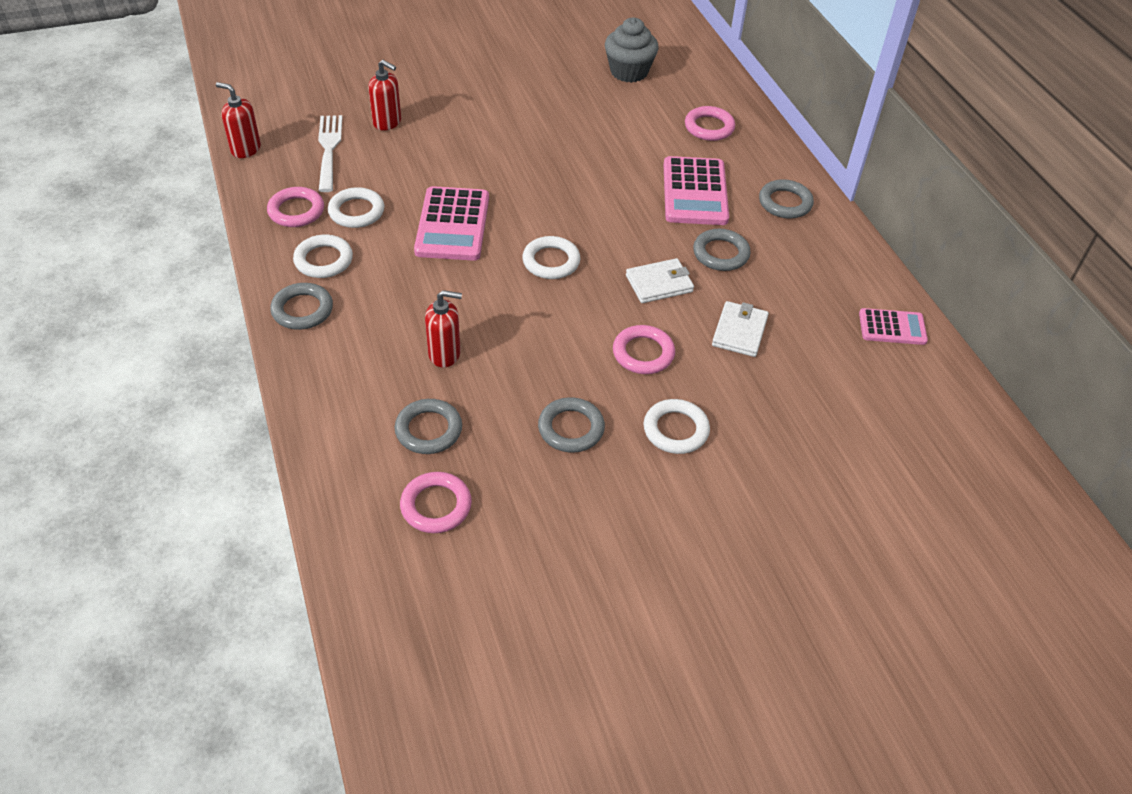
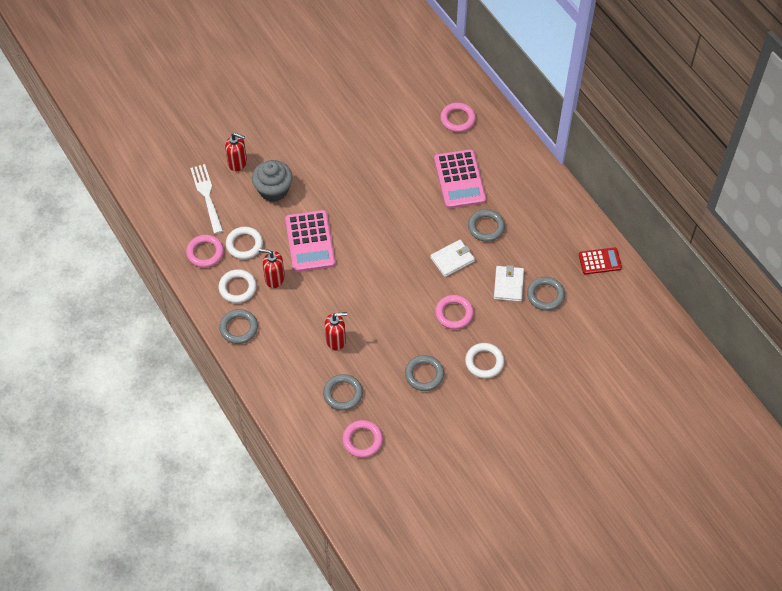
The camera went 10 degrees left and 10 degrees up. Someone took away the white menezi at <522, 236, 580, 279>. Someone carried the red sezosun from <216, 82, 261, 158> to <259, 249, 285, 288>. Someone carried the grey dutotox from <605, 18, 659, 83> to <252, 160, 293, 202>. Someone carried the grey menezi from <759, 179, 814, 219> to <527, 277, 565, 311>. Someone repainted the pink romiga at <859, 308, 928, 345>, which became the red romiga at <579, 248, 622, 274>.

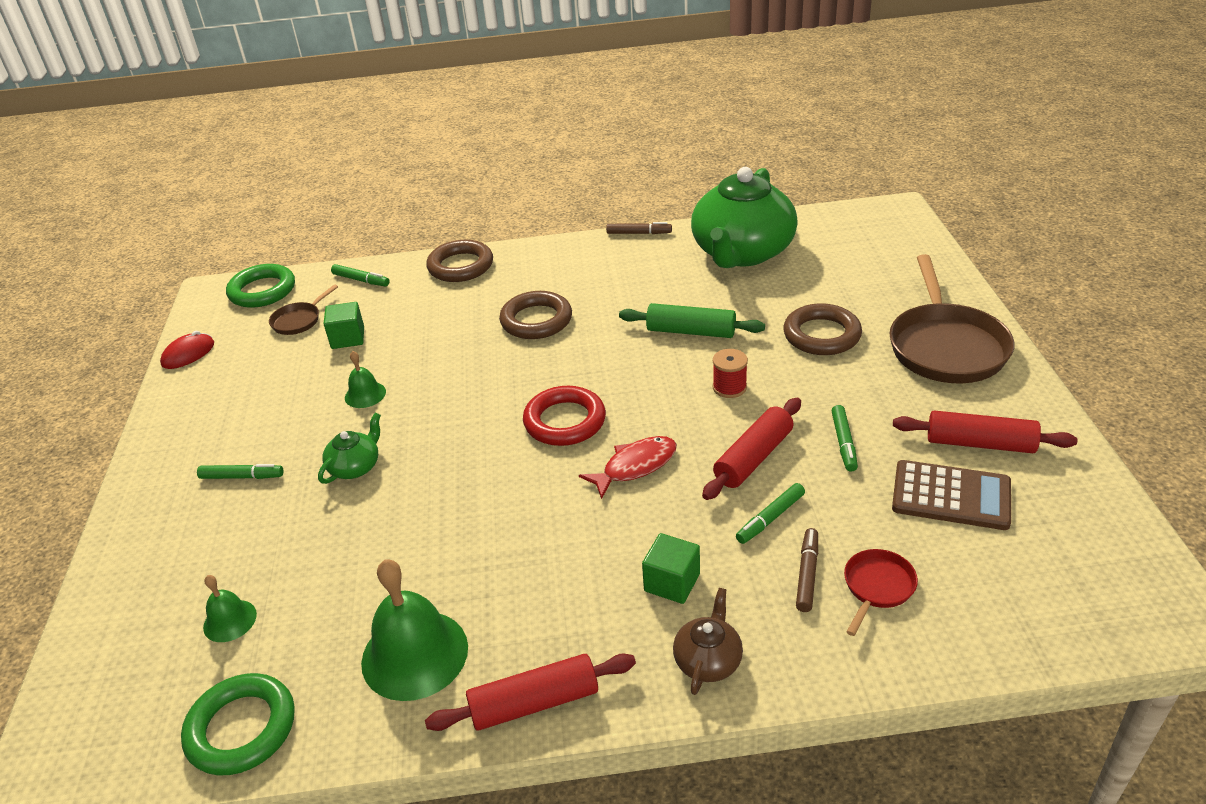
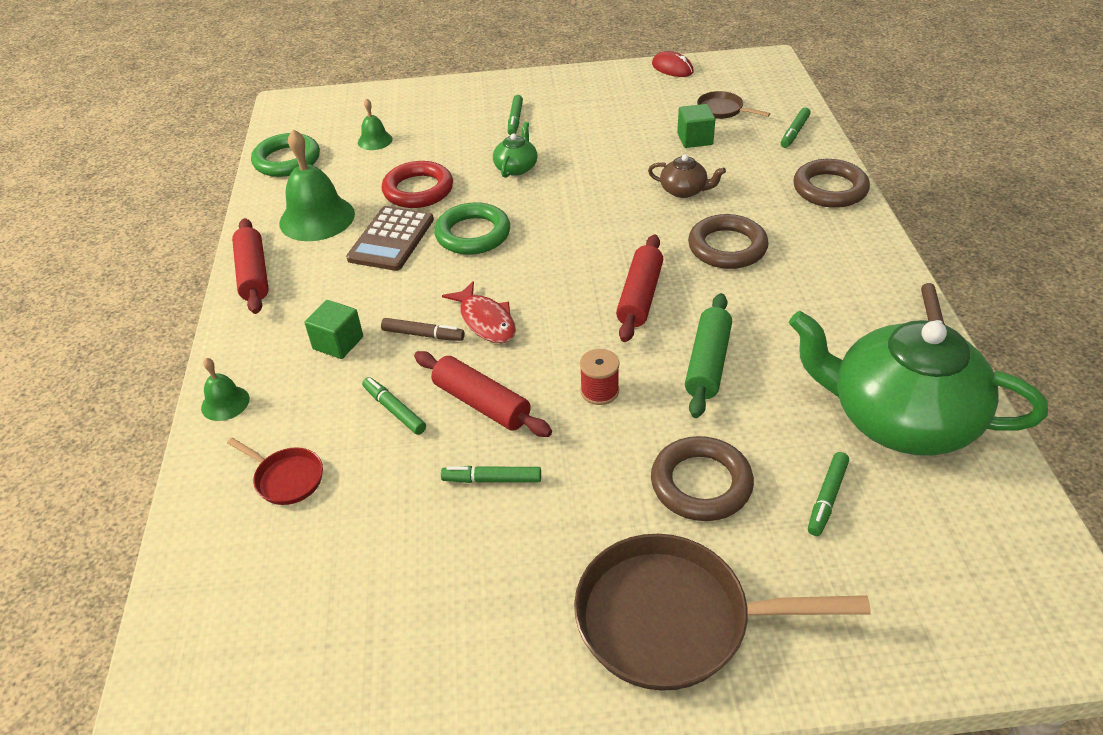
The camera went 90 degrees right and 5 degrees up. Someone put down the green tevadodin at <808, 452, 849, 536>. Someone carried the green menezi from <226, 264, 295, 308> to <434, 202, 510, 255>. Someone carried the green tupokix from <345, 351, 386, 408> to <201, 358, 250, 421>. Someone carried the red menezi from <523, 386, 606, 446> to <382, 161, 453, 208>. Someone carried the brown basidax from <673, 588, 743, 695> to <648, 154, 726, 198>. Someone carried the brown tevadodin from <796, 528, 818, 612> to <381, 318, 465, 341>. Someone carried the brown romiga from <892, 460, 1011, 530> to <346, 206, 434, 271>. Someone carried the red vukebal from <893, 411, 1078, 453> to <616, 234, 663, 342>. Someone rotated the green basidax at <318, 413, 381, 484> by 105 degrees counterclockwise.

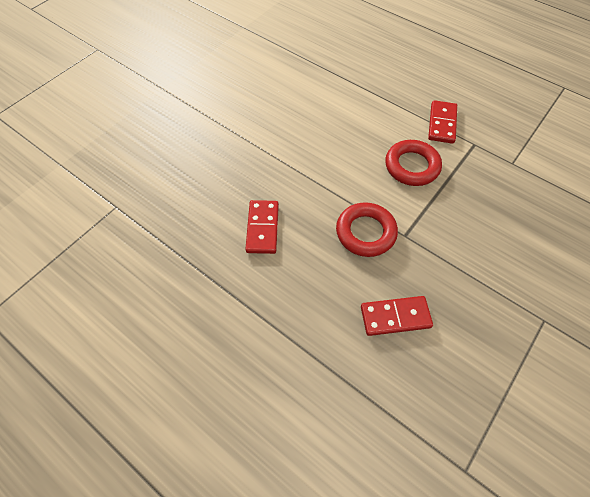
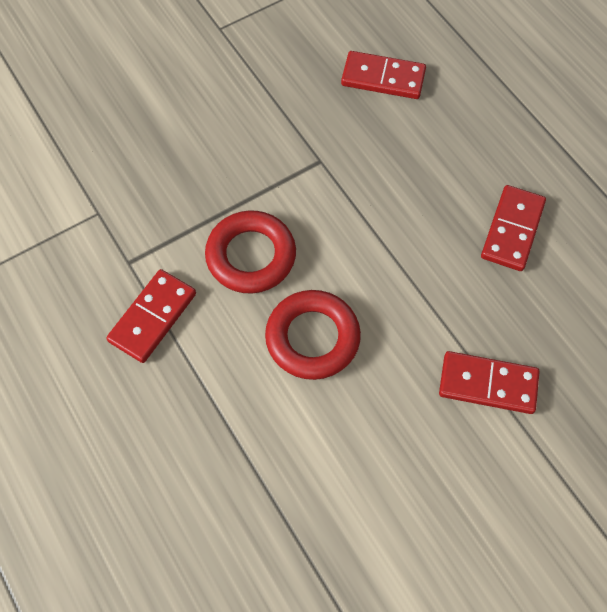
The camera went 160 degrees left and 5 degrees up. Someone put down the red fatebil at <439, 351, 539, 414>. Someone carried the red menezi from <336, 202, 398, 257> to <265, 290, 361, 380>.

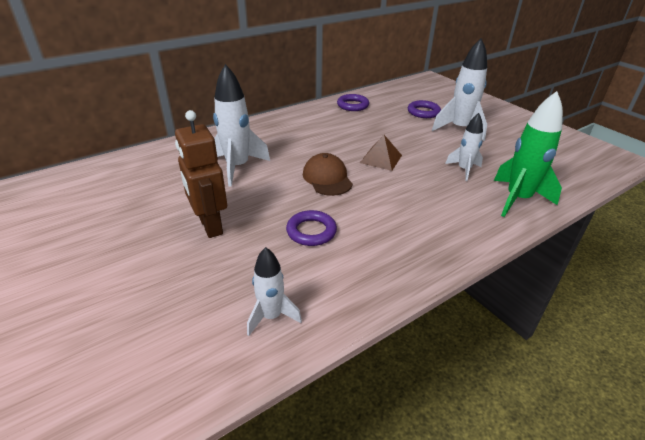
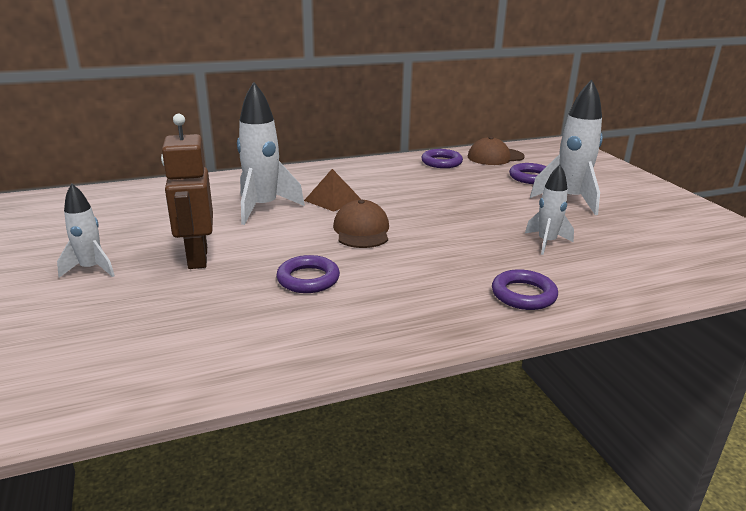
The camera went 15 degrees right and 10 degrees down. Someone took away the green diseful at <494, 91, 563, 217>. Someone put down the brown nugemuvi at <468, 137, 525, 165>. Someone put down the purple menezi at <492, 269, 558, 310>. Someone carried the white diseful from <247, 247, 302, 336> to <57, 183, 115, 278>. Someone carried the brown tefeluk from <360, 135, 402, 171> to <304, 169, 361, 212>.

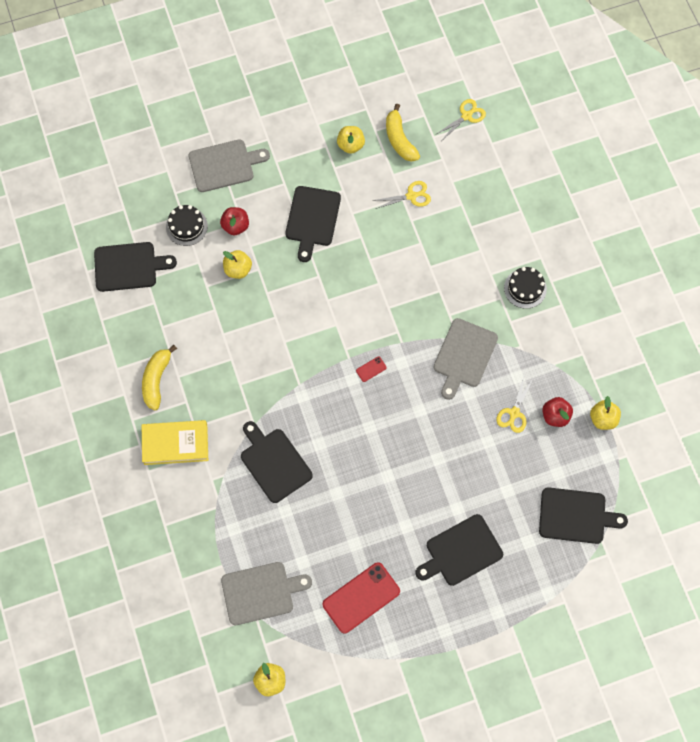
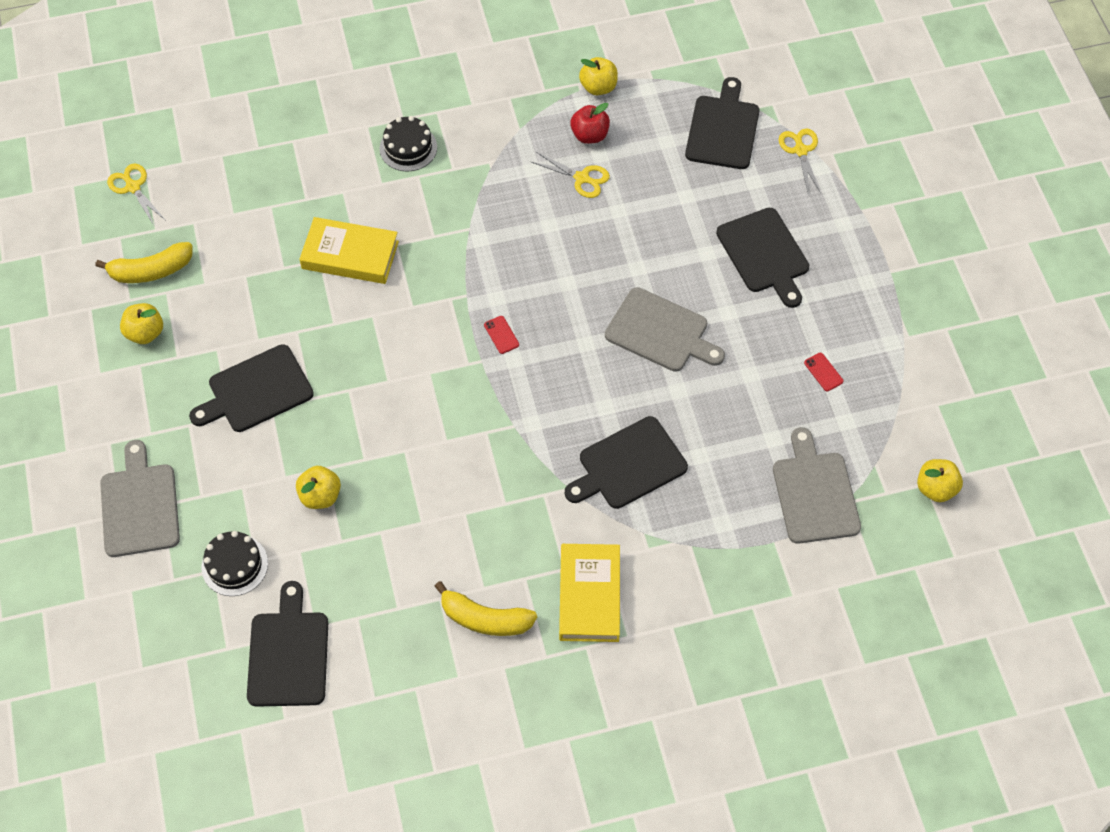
The camera went 85 degrees left and 10 degrees down. Someone took away the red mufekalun at <220, 207, 249, 235>. Someone put down the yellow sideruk at <299, 217, 399, 284>. Someone carried the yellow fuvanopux from <373, 181, 431, 209> to <779, 128, 821, 193>. Someone carried the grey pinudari from <434, 318, 498, 400> to <605, 287, 725, 372>. Someone rotated the black pinudari at <285, 186, 341, 262> by 135 degrees clockwise. Someone scaled the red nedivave at <323, 562, 400, 633> by 0.41.

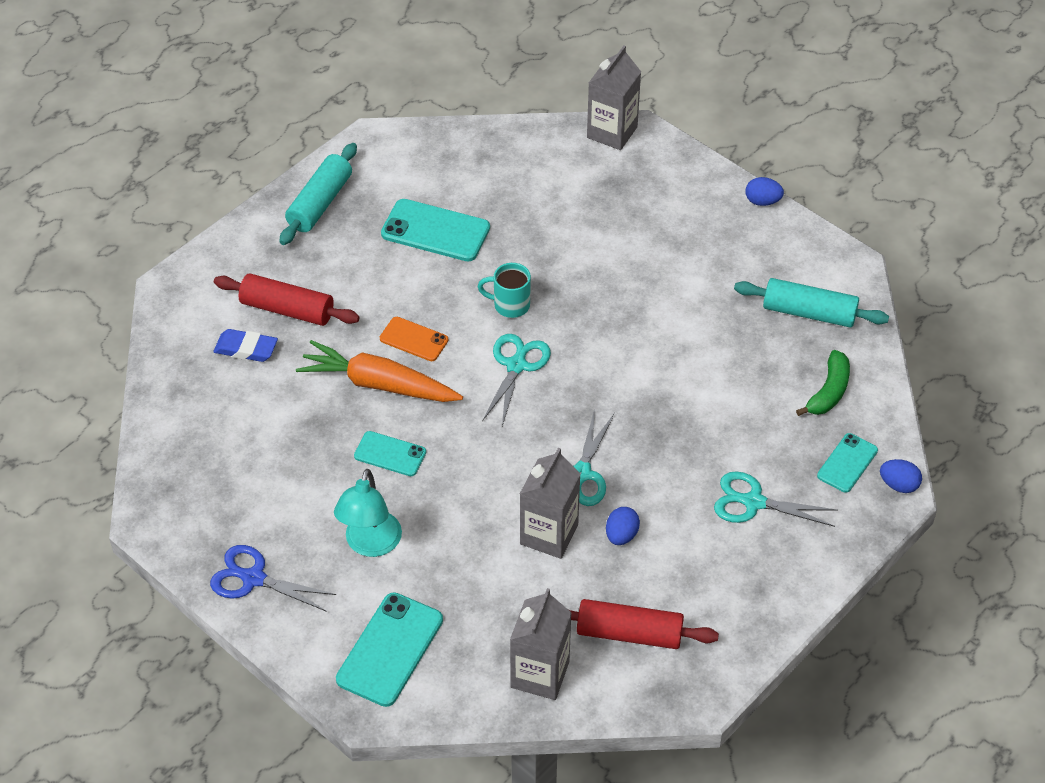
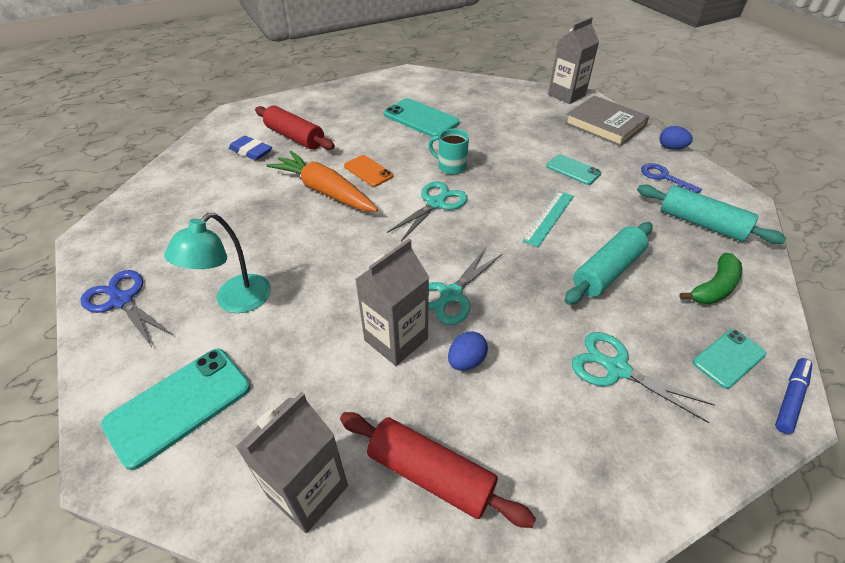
The camera went 20 degrees right and 5 degrees down. Someone put down the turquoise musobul at <523, 191, 574, 247>. Someone put down the grey sideruk at <565, 96, 650, 147>. Someone put down the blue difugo at <641, 163, 702, 193>. Someone carried the turquoise vukebal from <279, 143, 357, 245> to <565, 222, 653, 305>. Someone carried the turquoise nedivave from <354, 431, 426, 476> to <546, 154, 602, 185>. Someone swapped the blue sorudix at <880, 459, 922, 493> for the blue tevadodin at <775, 358, 812, 434>.

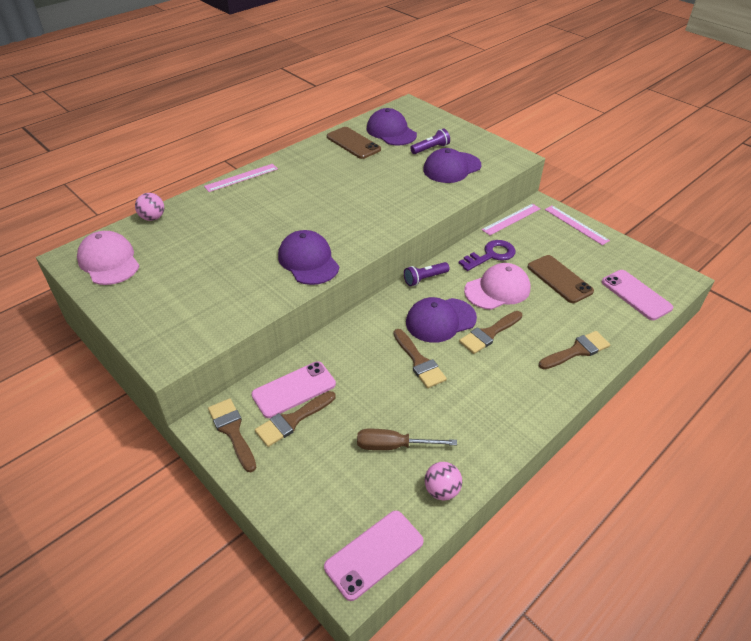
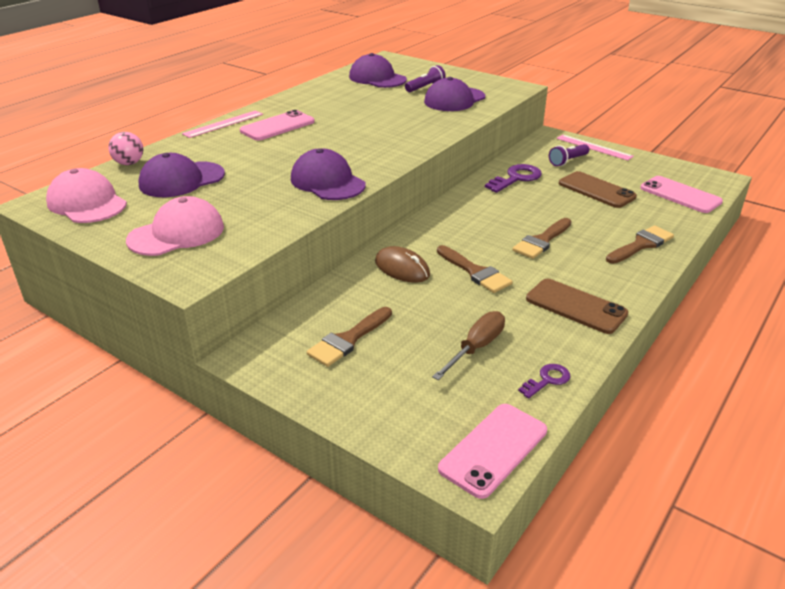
The camera went 10 degrees left and 10 degrees down. Someone took away the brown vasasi at <208, 398, 256, 472>. Someone took away the pink musobul at <482, 204, 541, 235>. Someone put down the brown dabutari at <375, 246, 430, 283>. Someone carried the pink nedivave from <251, 361, 336, 418> to <240, 110, 314, 141>. Someone carried the brown nedivave from <327, 127, 381, 159> to <526, 279, 628, 334>. Someone carried the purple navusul from <404, 262, 450, 286> to <549, 144, 589, 166>. Someone carried the purple nugemuvi from <406, 297, 477, 343> to <138, 153, 225, 197>. Someone carried the pink nugemuvi from <464, 263, 530, 310> to <126, 196, 224, 256>. Someone swapped the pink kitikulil at <425, 462, 462, 501> for the purple difugo at <518, 364, 570, 399>. Someone rotated the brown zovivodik at <357, 429, 457, 450> by 135 degrees clockwise.

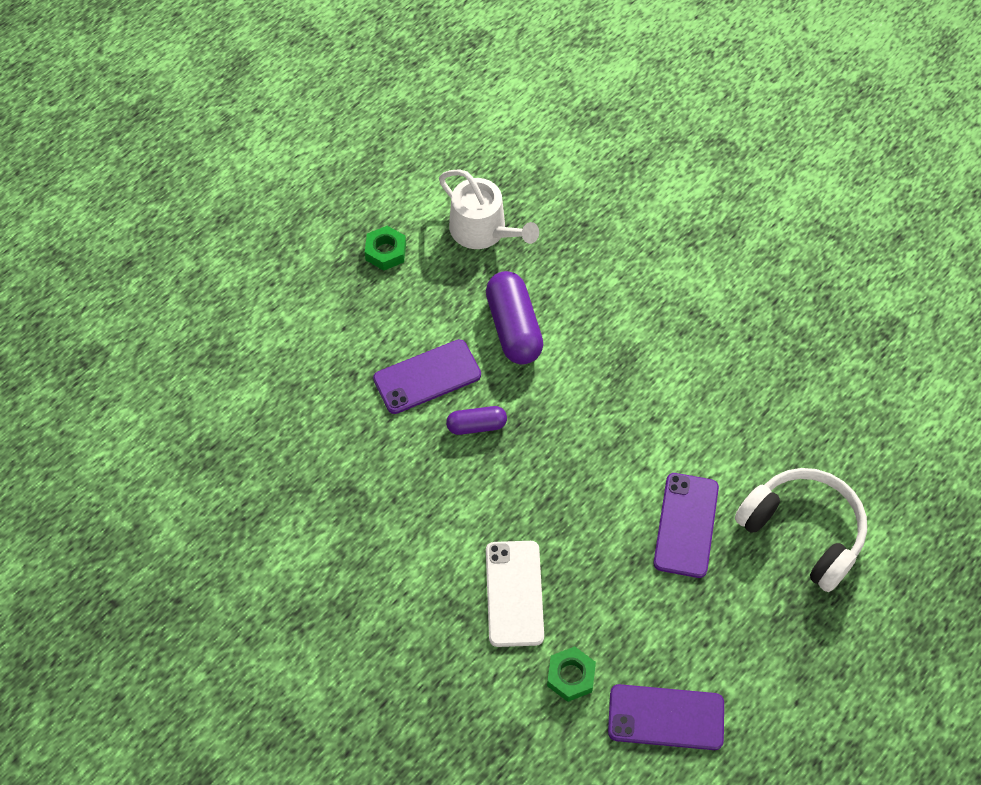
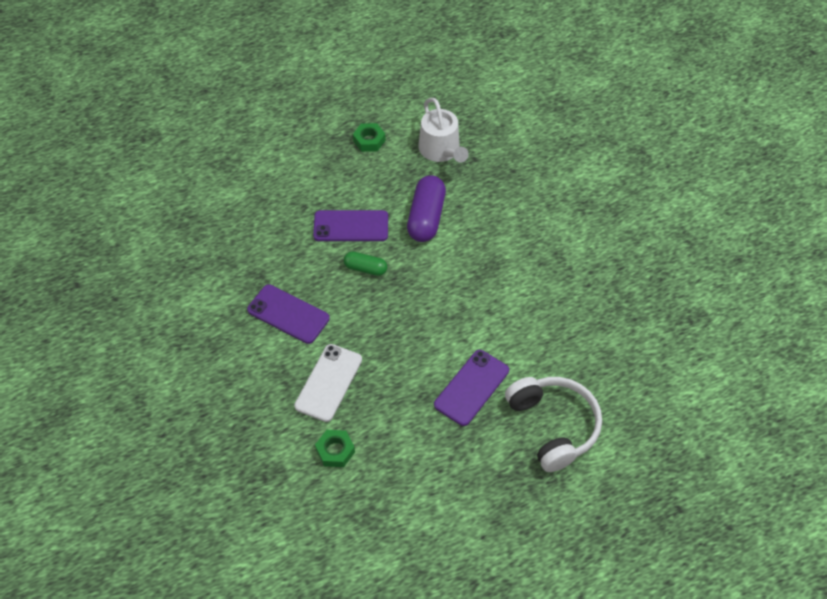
The camera went 25 degrees right and 5 degrees down. Someone carried the purple nedivave from <608, 684, 724, 750> to <247, 284, 330, 344>. Someone repainted the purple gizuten at <446, 406, 507, 435>, which became the green gizuten at <344, 251, 387, 276>.

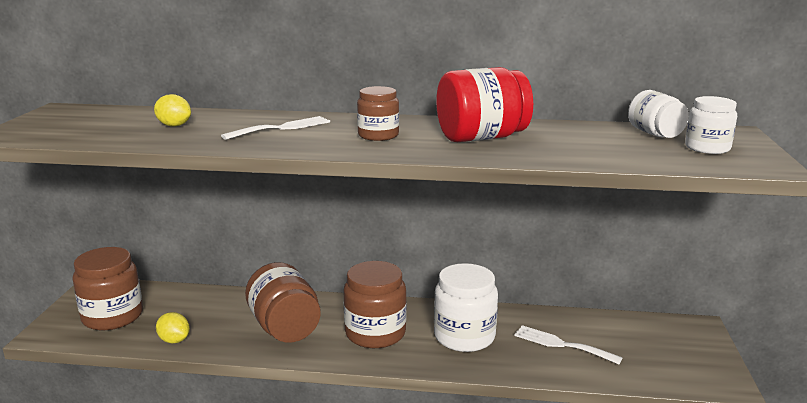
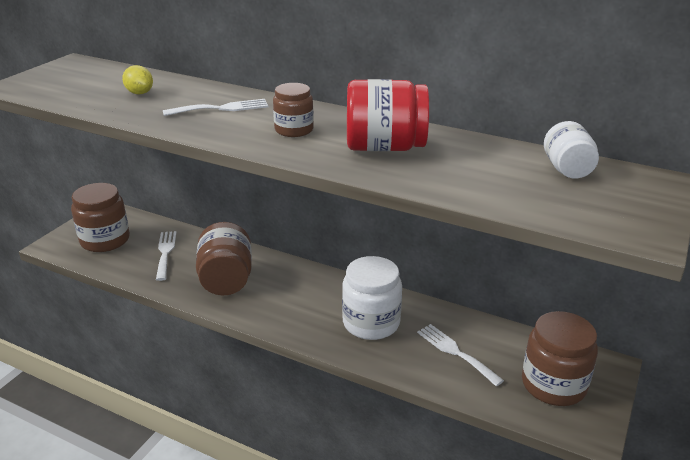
The camera went 20 degrees right and 10 degrees up. Someone took away the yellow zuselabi at <156, 312, 190, 343>. Someone took away the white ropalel at <685, 96, 737, 154>. Someone put down the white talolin at <156, 231, 177, 281>. Someone carried the brown ropalel from <344, 261, 407, 348> to <522, 311, 598, 406>.

